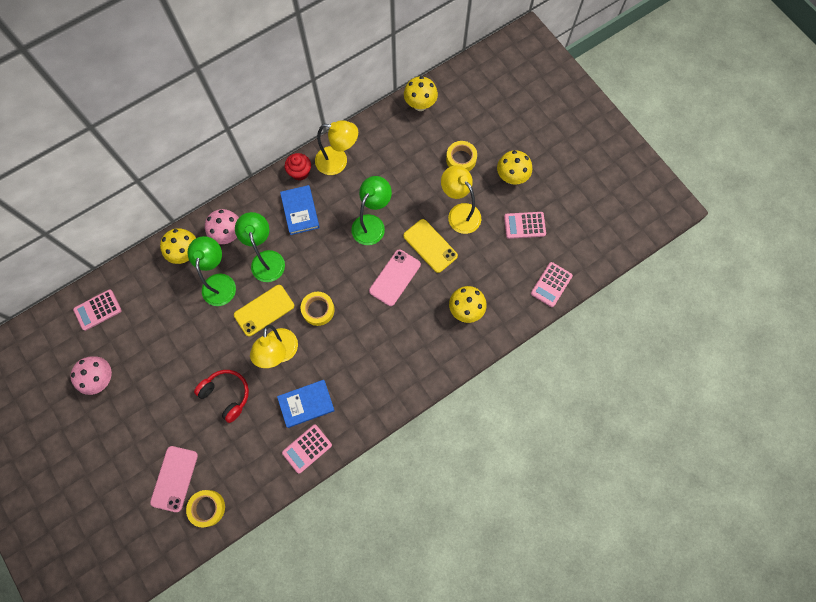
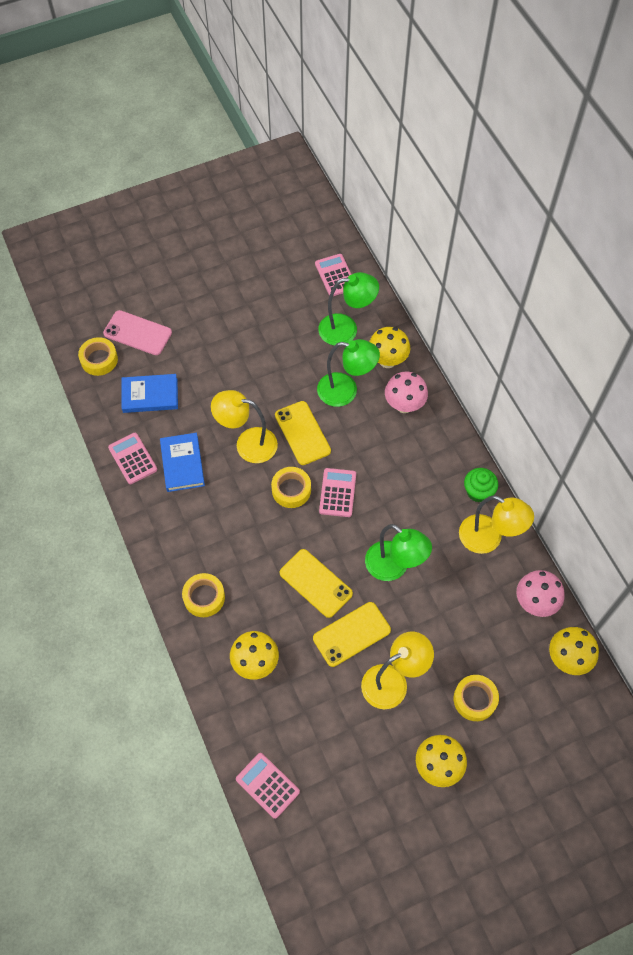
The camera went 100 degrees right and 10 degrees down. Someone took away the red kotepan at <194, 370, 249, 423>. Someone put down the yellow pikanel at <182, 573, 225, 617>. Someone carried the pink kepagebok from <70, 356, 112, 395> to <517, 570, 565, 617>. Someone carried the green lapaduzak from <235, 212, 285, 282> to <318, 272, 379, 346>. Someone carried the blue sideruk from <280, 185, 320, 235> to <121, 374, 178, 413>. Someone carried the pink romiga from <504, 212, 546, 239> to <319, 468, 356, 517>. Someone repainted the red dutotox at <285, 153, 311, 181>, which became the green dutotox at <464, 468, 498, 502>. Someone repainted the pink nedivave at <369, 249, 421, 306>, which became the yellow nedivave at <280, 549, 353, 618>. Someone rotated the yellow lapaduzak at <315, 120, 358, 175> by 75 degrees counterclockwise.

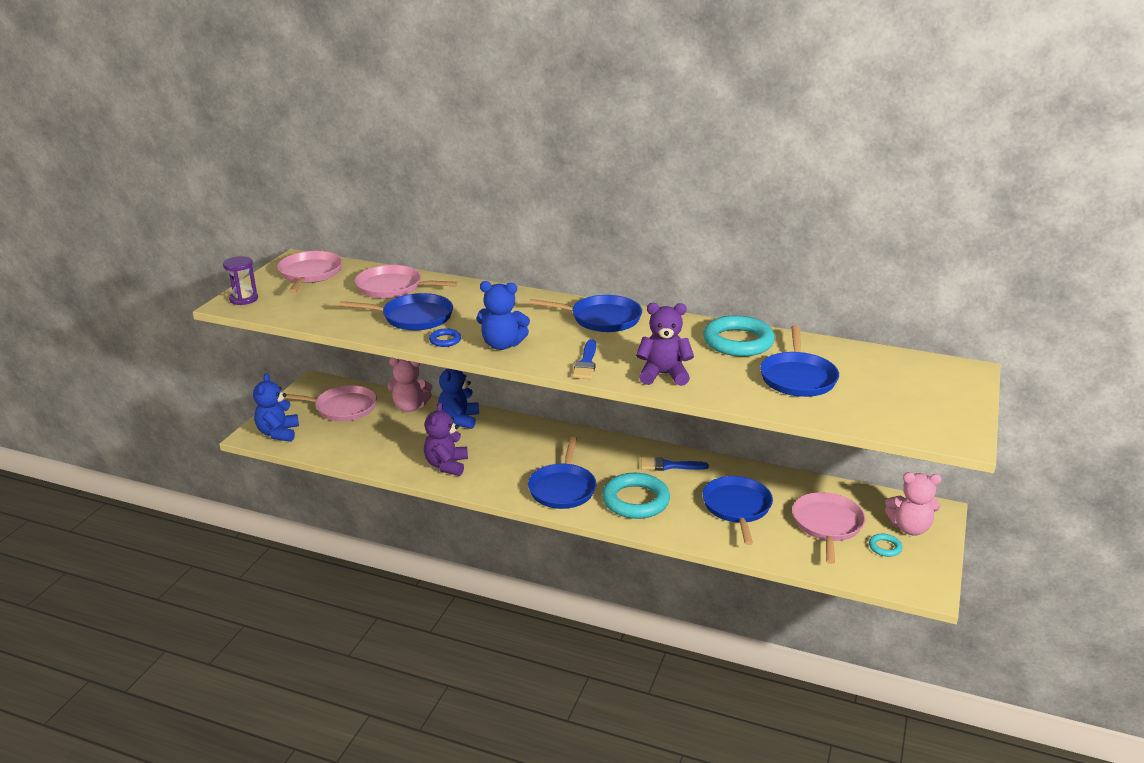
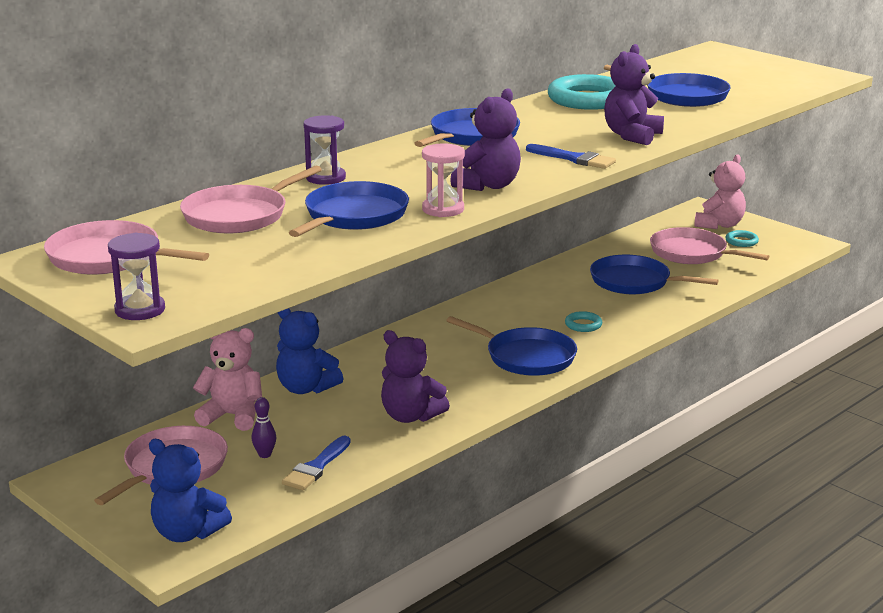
The camera went 65 degrees left and 5 degrees down. Someone put down the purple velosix at <252, 397, 276, 458>. Someone put down the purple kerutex at <303, 115, 346, 185>. Someone carried the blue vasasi from <641, 457, 709, 471> to <282, 436, 351, 490>. Someone swapped the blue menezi at <429, 328, 461, 347> for the pink kerutex at <422, 143, 465, 217>. Someone repainted the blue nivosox at <477, 281, 530, 350>, which became the purple nivosox at <450, 88, 521, 191>. Someone rotated the pink nivosox at <388, 358, 432, 412> by 105 degrees counterclockwise. Someone scaled the turquoise menezi at <602, 473, 670, 519> by 0.45.

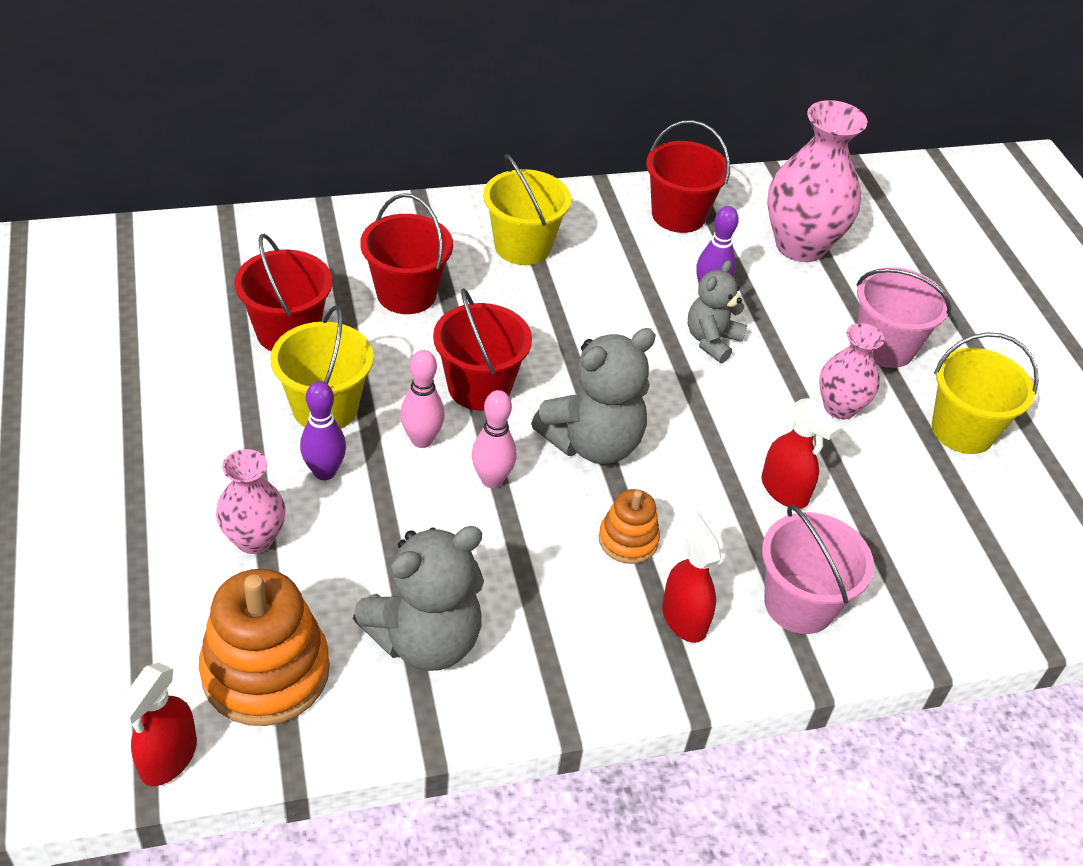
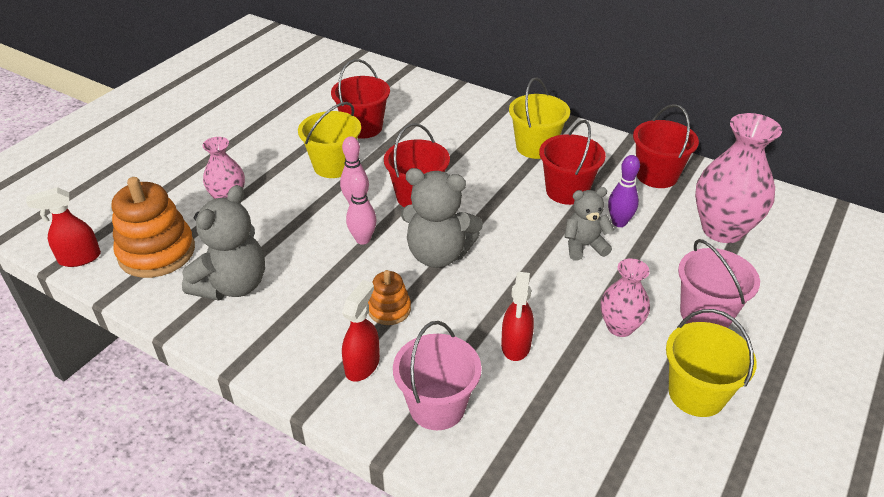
The camera went 50 degrees right and 5 degrees down. Someone took away the purple velosix at <300, 381, 346, 480>. Someone carried the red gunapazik from <360, 193, 453, 314> to <539, 120, 606, 205>. Someone rotated the grey nivosox at <353, 526, 484, 671> by 75 degrees counterclockwise.

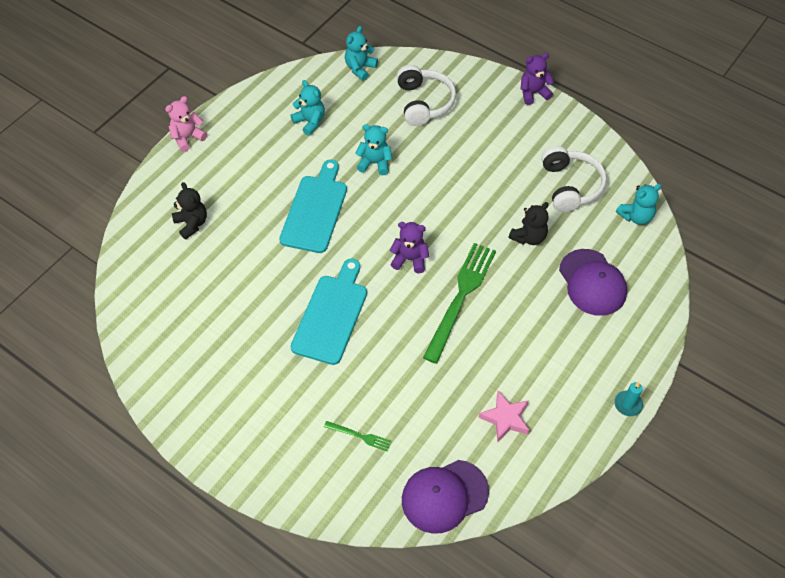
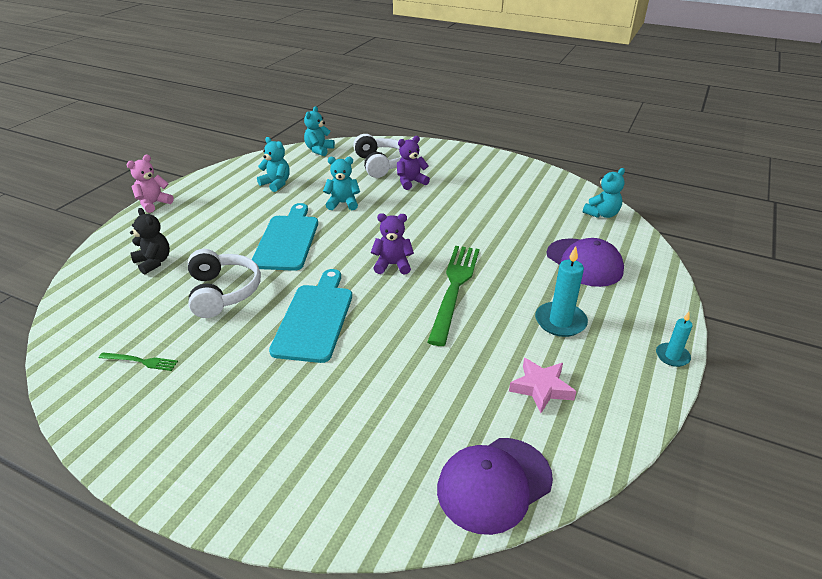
The camera went 10 degrees left and 20 degrees down. Someone took away the black nivosox at <508, 202, 549, 245>. Someone put down the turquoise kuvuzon at <535, 246, 588, 337>. Someone carried the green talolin from <324, 421, 392, 452> to <99, 352, 178, 371>. Someone carried the purple nivosox from <520, 53, 554, 105> to <397, 136, 430, 190>. Someone carried the white kotepan from <541, 146, 607, 212> to <188, 249, 261, 318>.

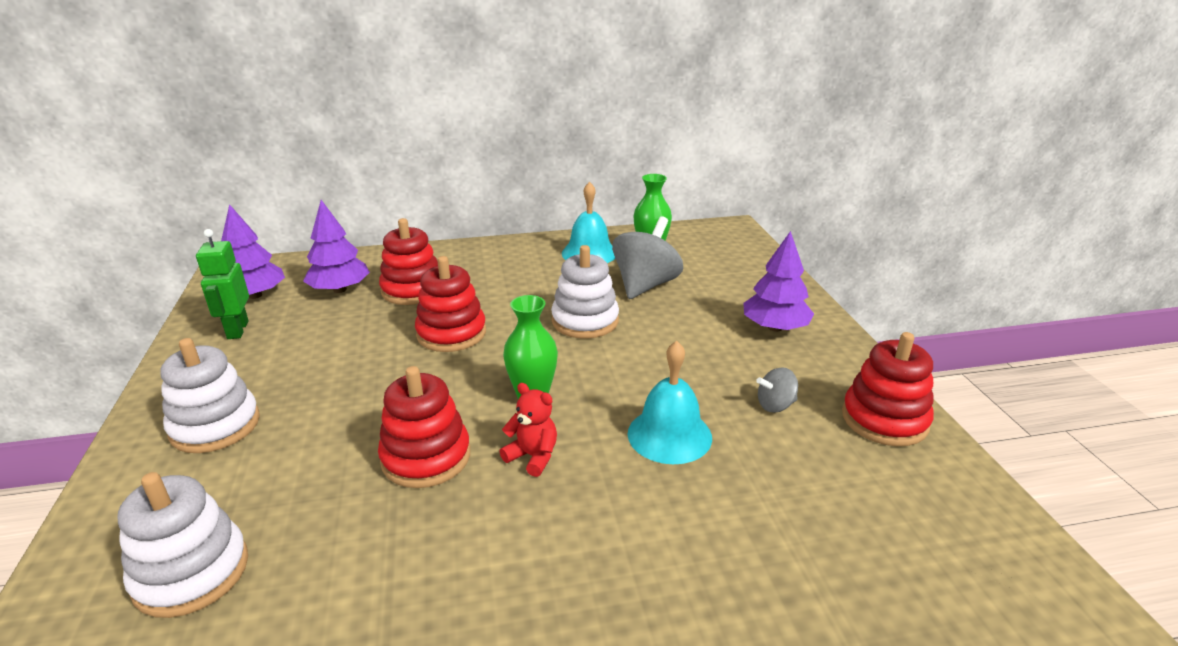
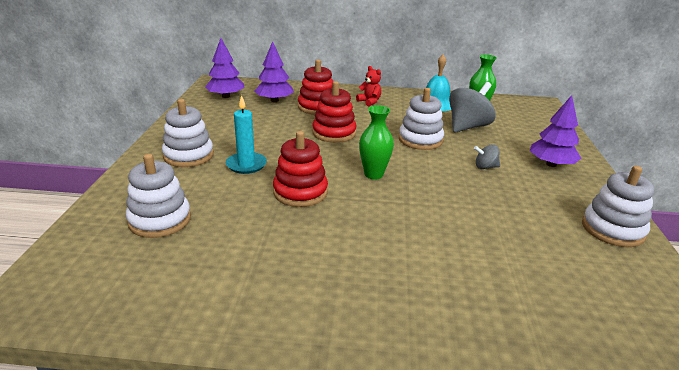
The camera went 15 degrees right and 0 degrees up. Someone took away the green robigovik at <196, 229, 249, 339>. Someone took away the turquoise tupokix at <628, 341, 712, 464>. Someone put down the turquoise kuvuzon at <226, 95, 267, 174>. Someone carried the red nivosox from <499, 383, 557, 477> to <356, 66, 381, 106>. Someone carried the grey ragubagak from <756, 367, 798, 413> to <474, 144, 500, 169>. Someone repainted the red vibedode at <842, 332, 934, 446>, which became the white vibedode at <582, 166, 654, 247>.

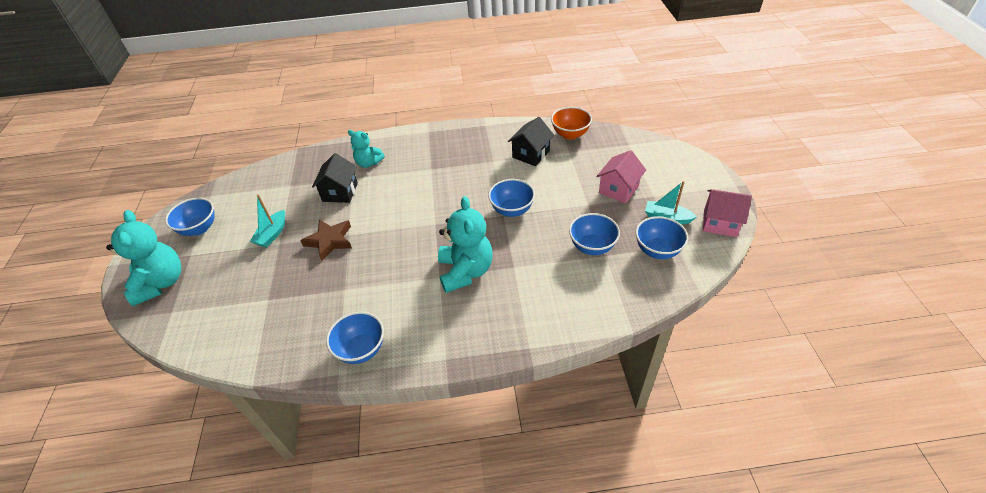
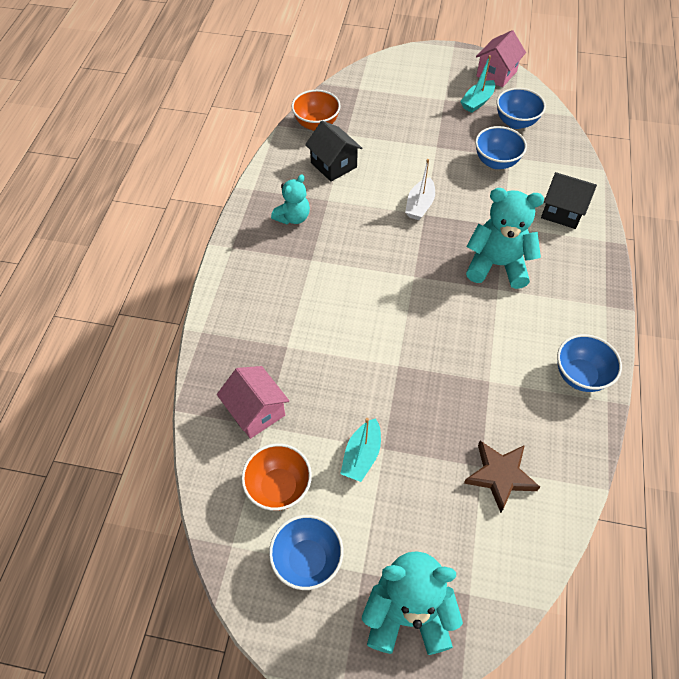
The camera went 75 degrees left and 10 degrees up. Someone put down the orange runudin at <241, 444, 312, 511>. Someone carried the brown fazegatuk from <300, 219, 352, 261> to <464, 441, 540, 513>. Someone carried the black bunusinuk from <312, 153, 358, 203> to <541, 172, 597, 229>. Someone carried the turquoise nivosox from <348, 130, 385, 168> to <271, 174, 310, 224>. Someone carried the pink bunusinuk from <596, 150, 646, 204> to <217, 366, 289, 439>. Someone swapped the blue runudin at <488, 179, 535, 217> for the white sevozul at <405, 159, 435, 220>. Someone rotated the turquoise sevozul at <250, 194, 285, 248> by 75 degrees clockwise.

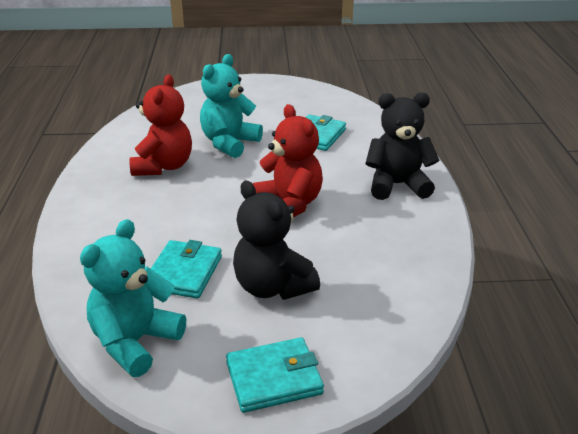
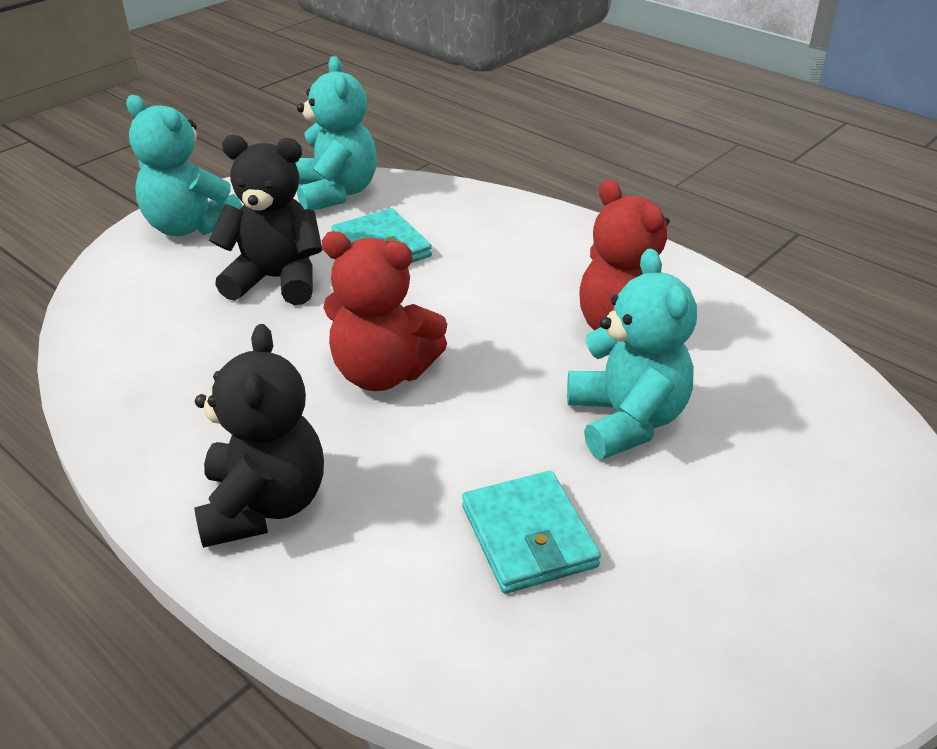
The camera went 135 degrees right and 5 degrees up. Someone swapped the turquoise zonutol at <226, 337, 324, 413> for the turquoise nivosox at <126, 95, 242, 236>. Someone rotated the black nivosox at <365, 92, 439, 200> by 45 degrees counterclockwise.

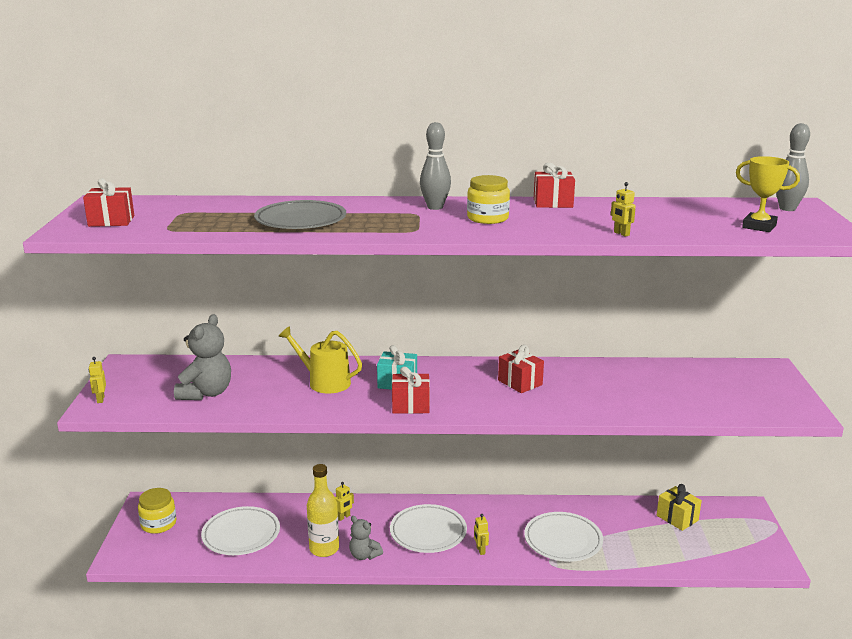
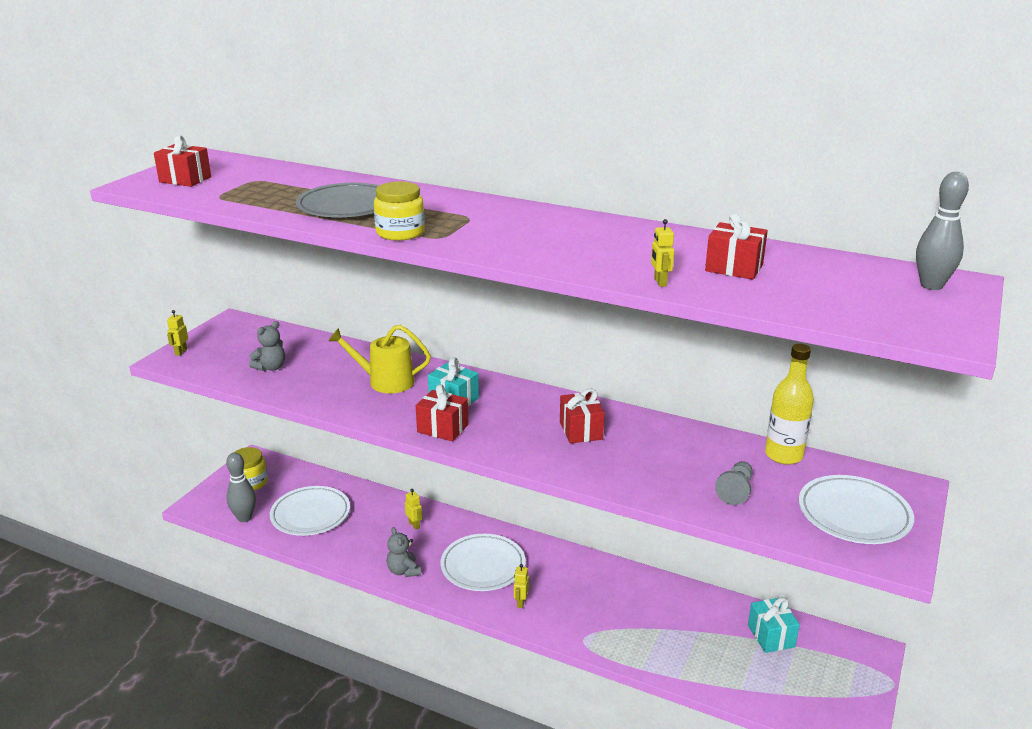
The camera went 25 degrees right and 5 degrees up. Someone took away the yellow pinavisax at <736, 156, 800, 232>. Someone put down the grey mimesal at <715, 461, 753, 505>. Someone carried the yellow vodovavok from <307, 464, 339, 557> to <765, 344, 814, 465>. Someone carried the grey velosix from <420, 122, 451, 210> to <226, 453, 256, 522>. Someone carried the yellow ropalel from <467, 175, 510, 224> to <374, 181, 425, 241>. Someone carried the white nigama from <524, 512, 603, 562> to <799, 475, 914, 544>. Someone carried the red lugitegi from <534, 163, 575, 208> to <705, 213, 768, 280>. Someone repainted the yellow lugitegi at <657, 484, 702, 531>, which became the turquoise lugitegi at <748, 597, 800, 653>. Someone rotated the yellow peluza at <278, 326, 362, 394> by 45 degrees counterclockwise. Someone rotated the yellow robigovik at <335, 482, 354, 521> by 105 degrees counterclockwise. Someone scaled the grey nivosox at <174, 314, 231, 400> by 0.61.

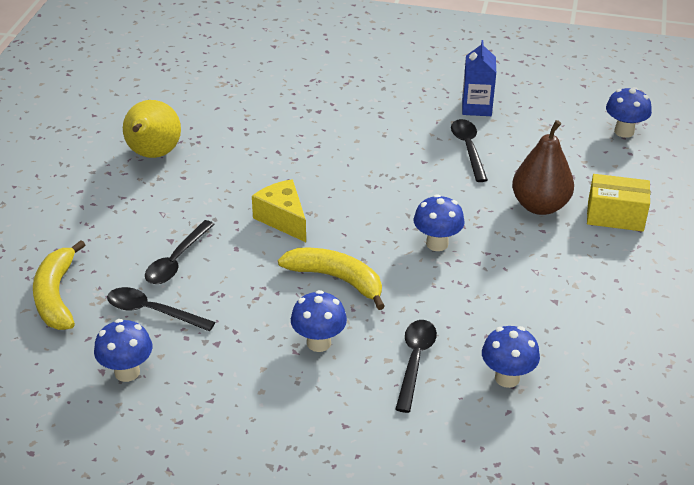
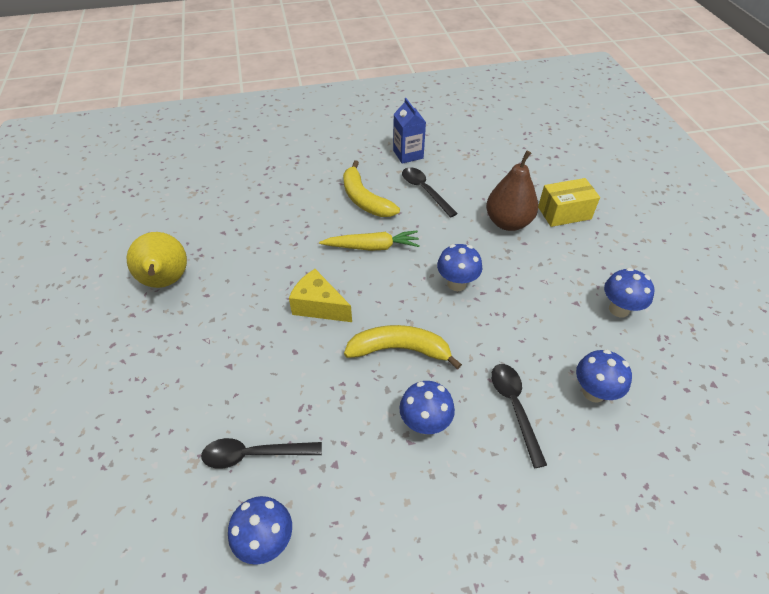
The camera went 25 degrees left and 10 degrees up. Someone took away the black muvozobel at <145, 220, 215, 284>. Someone put down the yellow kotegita at <319, 231, 420, 251>. Someone carried the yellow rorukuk from <33, 240, 85, 330> to <343, 160, 400, 217>. Someone carried the blue kepagebok from <606, 87, 652, 138> to <604, 268, 655, 318>.

